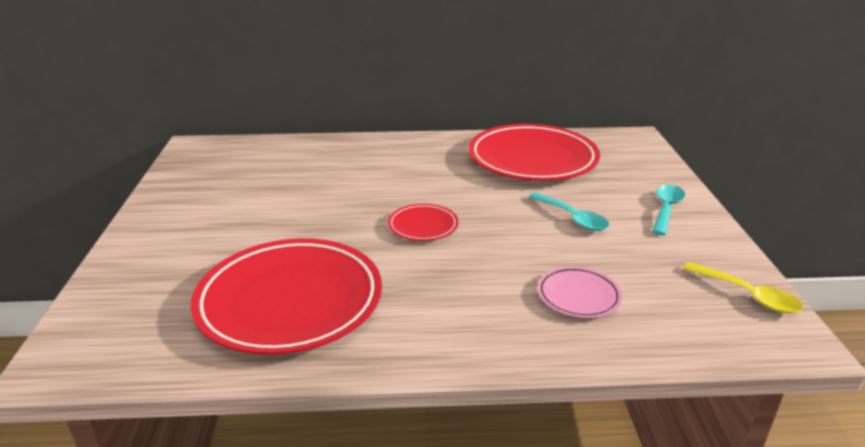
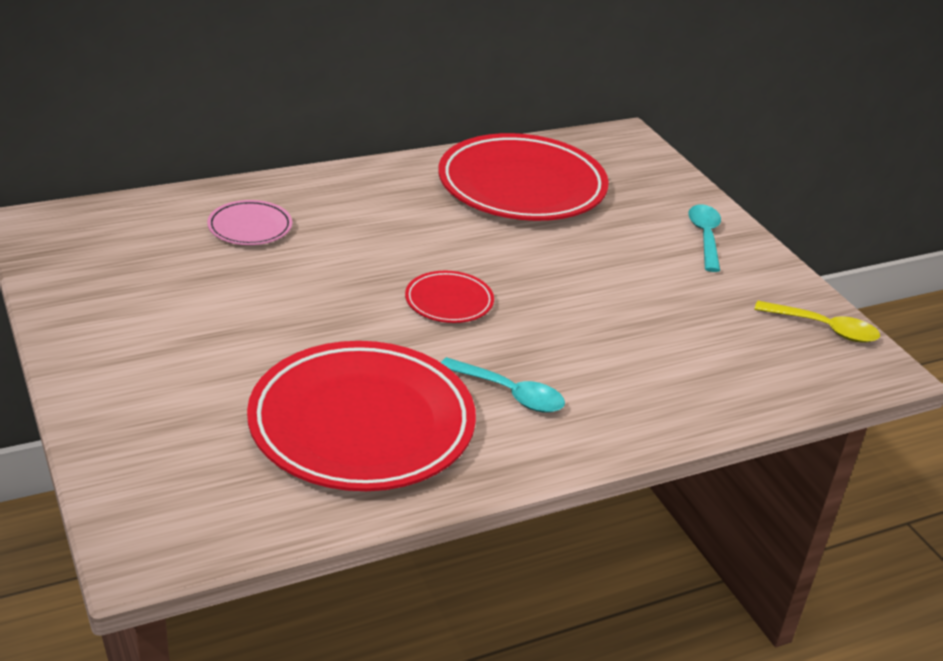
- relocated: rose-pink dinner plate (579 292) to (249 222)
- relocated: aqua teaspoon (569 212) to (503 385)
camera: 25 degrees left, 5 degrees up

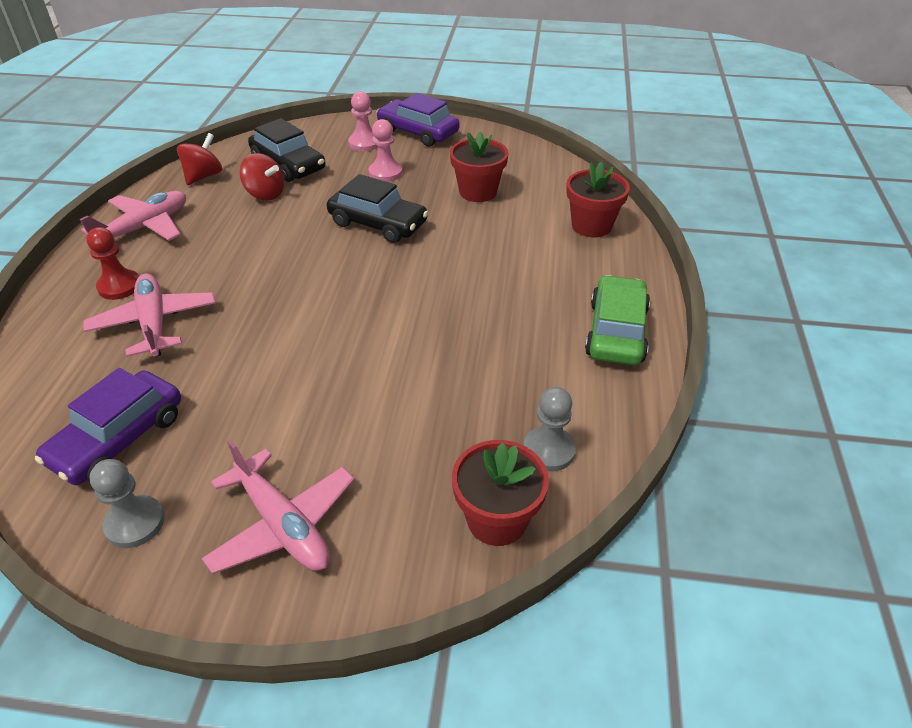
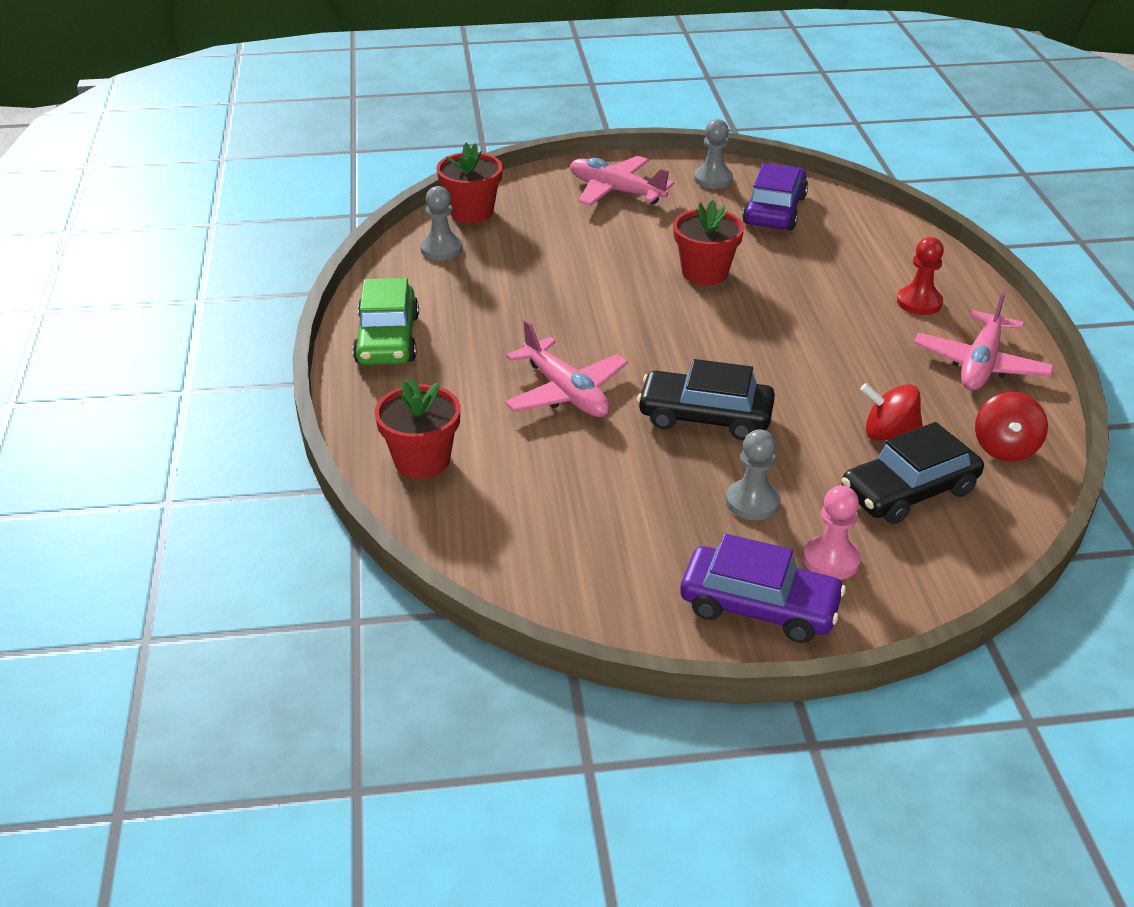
- relocated: rose-pink plane (149 315) to (566 368)
- relocated: crimson potted plant (479 166) to (708 242)
- colour: rose-pink pawn (386 150) to grey pawn (753 474)
- spun: black toy car (287 150) = (913 473) 60 degrees counterclockwise
camera: 165 degrees right, 5 degrees down

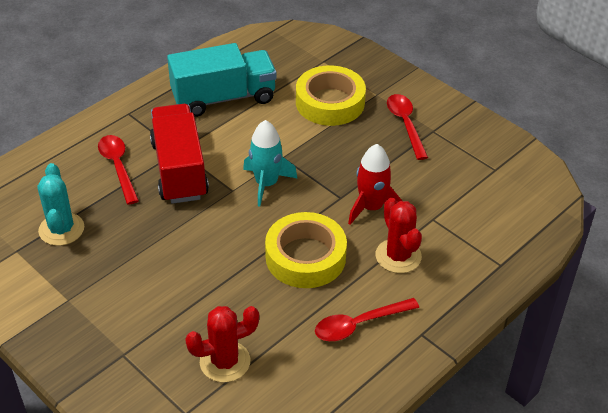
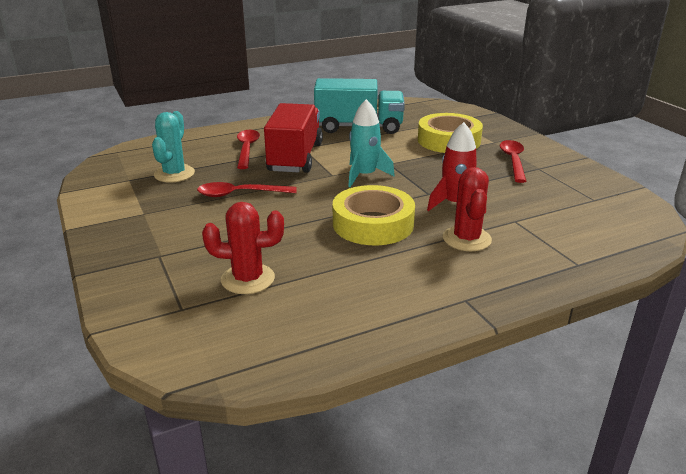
- relocated: crimson teaspoon (367 319) to (247 189)
camera: 20 degrees right, 15 degrees down

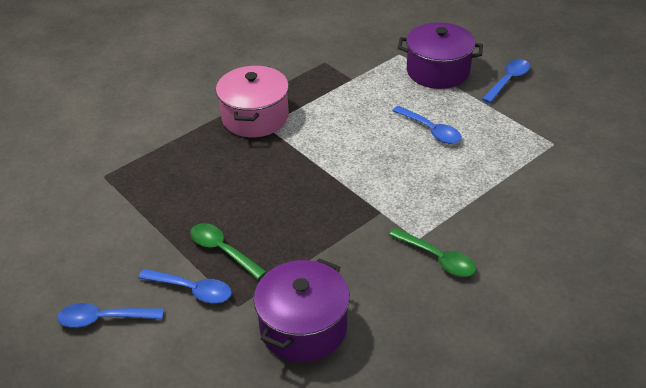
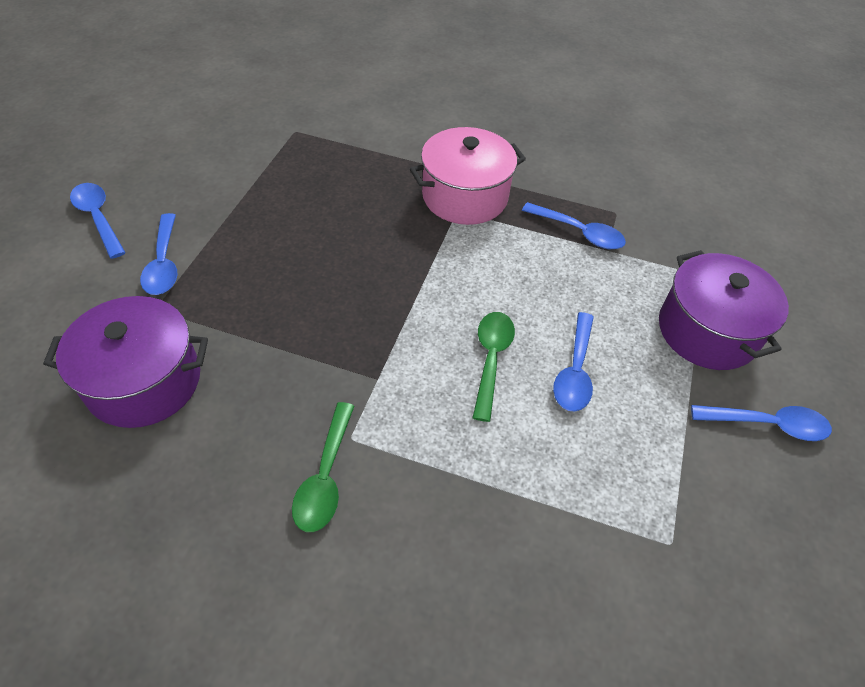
- relocated: emerald teaspoon (228 251) to (494 367)
- appeared: blue teaspoon (574 225)
camera: 55 degrees right, 10 degrees up

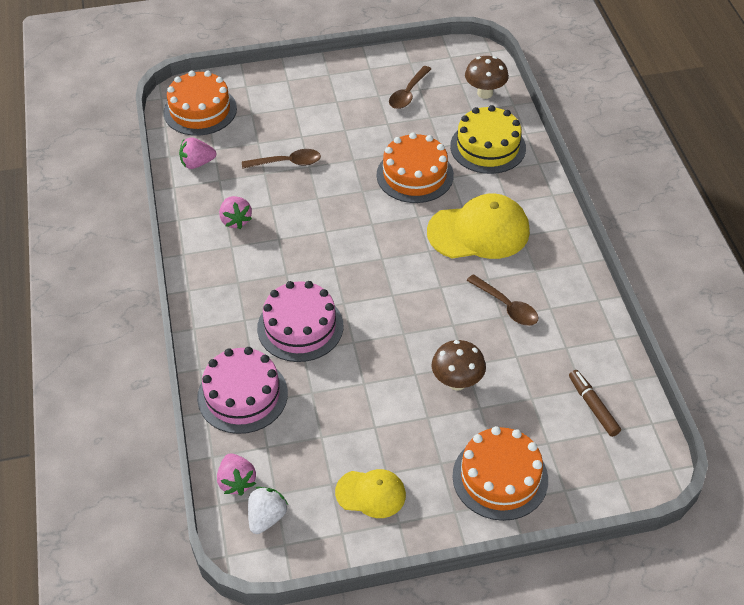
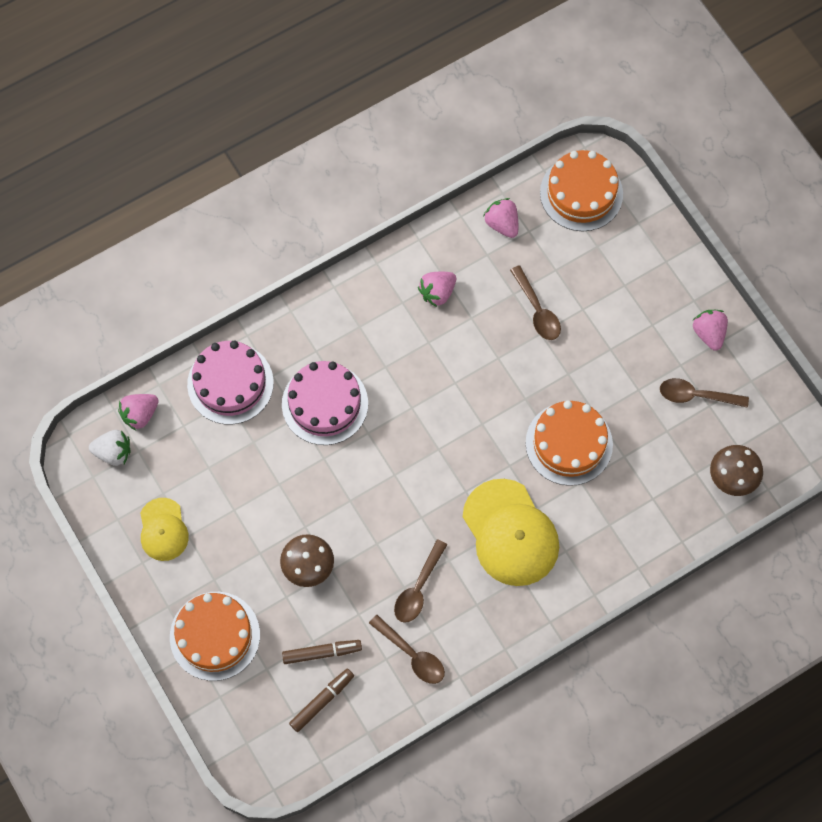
- appeared: russet marker (322 652)
- appeared: russet teaspoon (407 649)
- appeared: rose-pink berry (710 330)
- missing: golden gateau (488 139)
camera: 70 degrees right, 20 degrees up

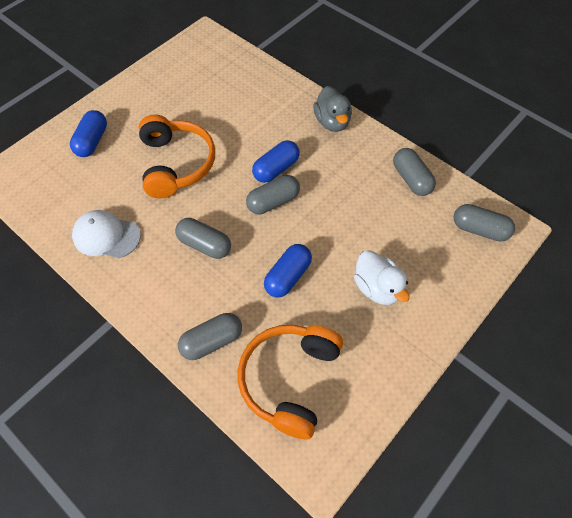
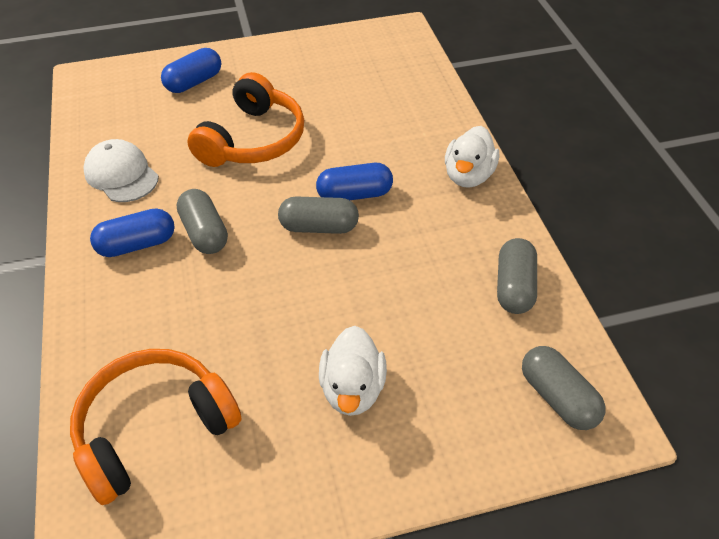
- relocated: blue capsule (288 270) to (132 232)
- colour: grey toy duck (332 109) to white toy duck (472 157)
- missing: grey capsule (210 336)
camera: 35 degrees right, 10 degrees down

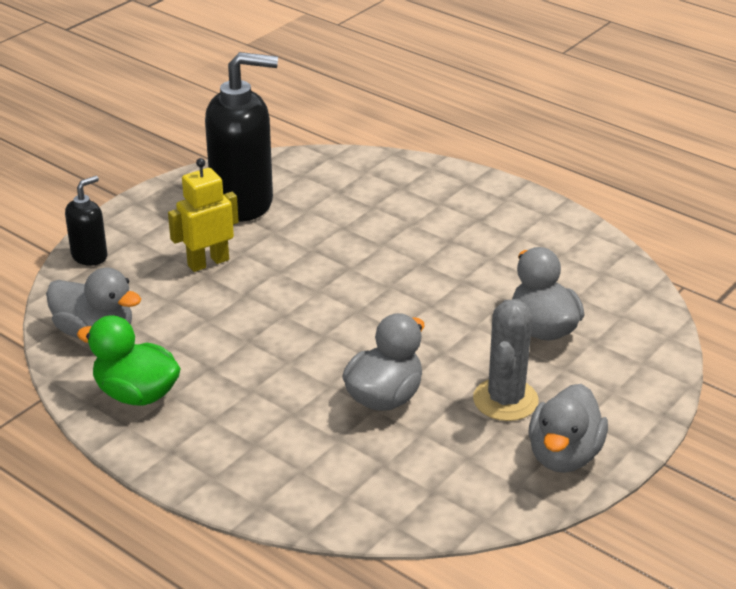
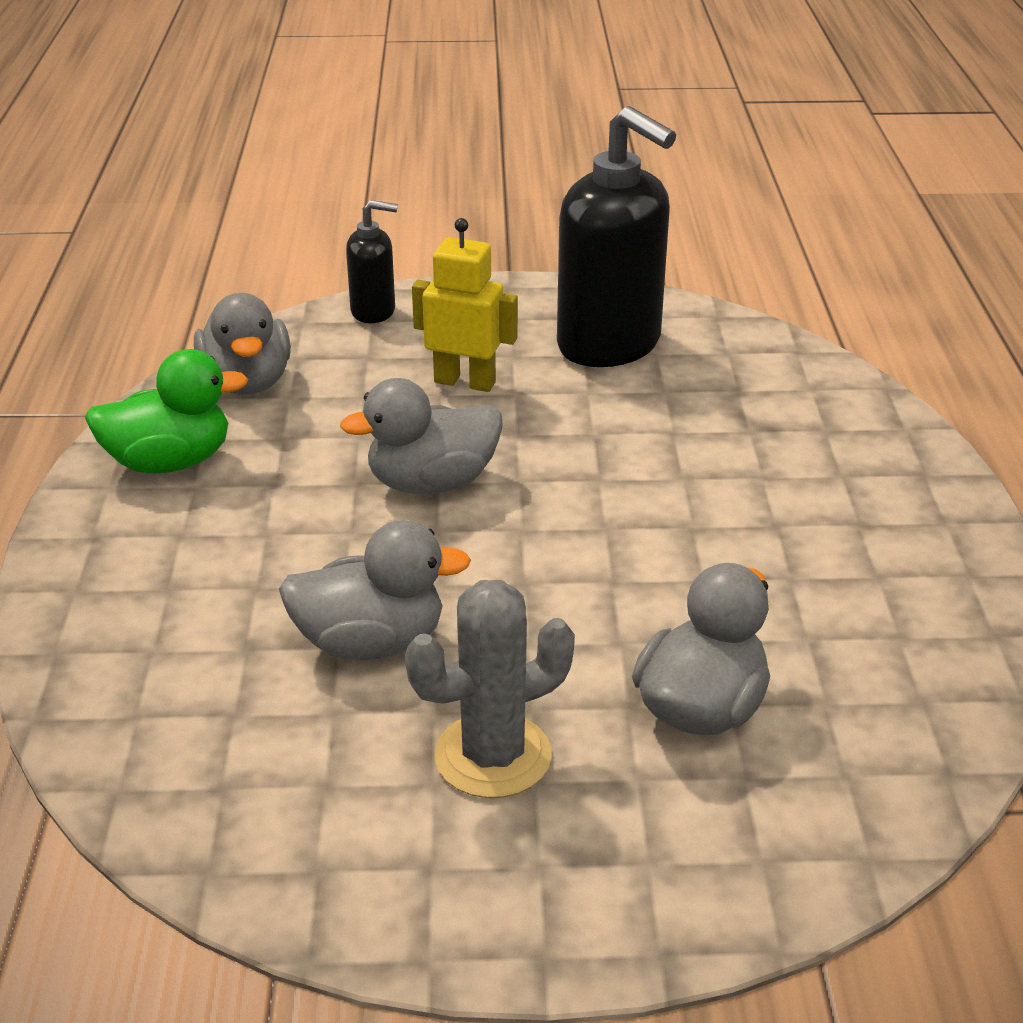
- spun: emerald toy duck (129 360) = (166 411) 90 degrees clockwise
- relocated: grey toy duck (568 428) to (421 436)
camera: 50 degrees right, 0 degrees up

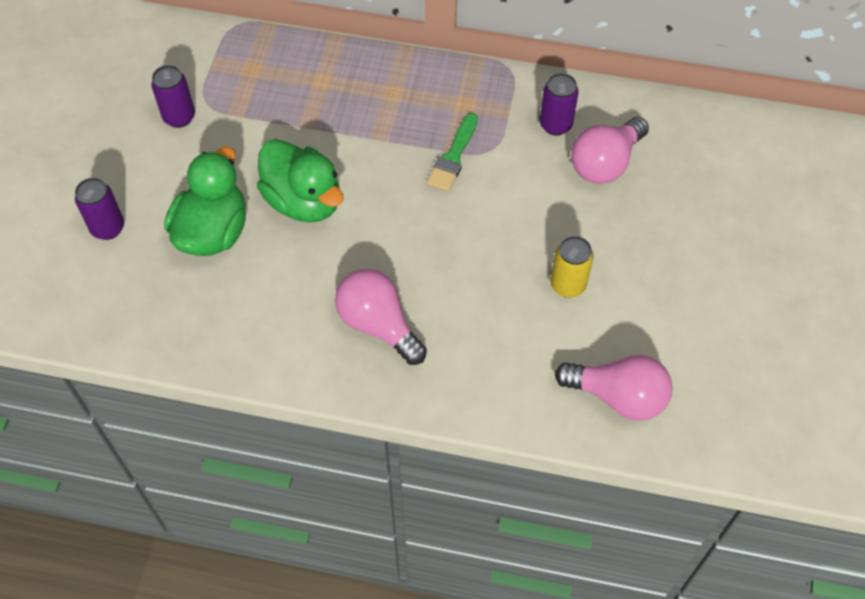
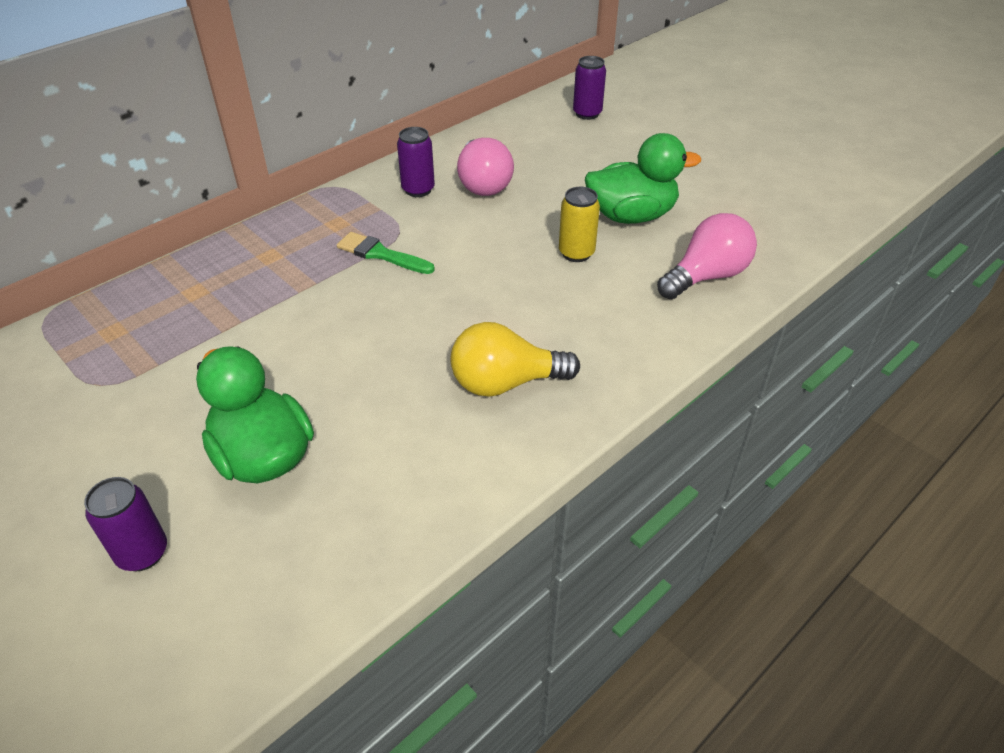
- spun: emerald paintbrush (452 152) = (386 253) 150 degrees clockwise
- colour: rose-pink light bulb (381 317) to golden light bulb (515 359)
- relocated: purple can (173 96) to (589 88)
- relocated: emerald toy duck (300 181) to (643 178)
camera: 55 degrees left, 15 degrees down

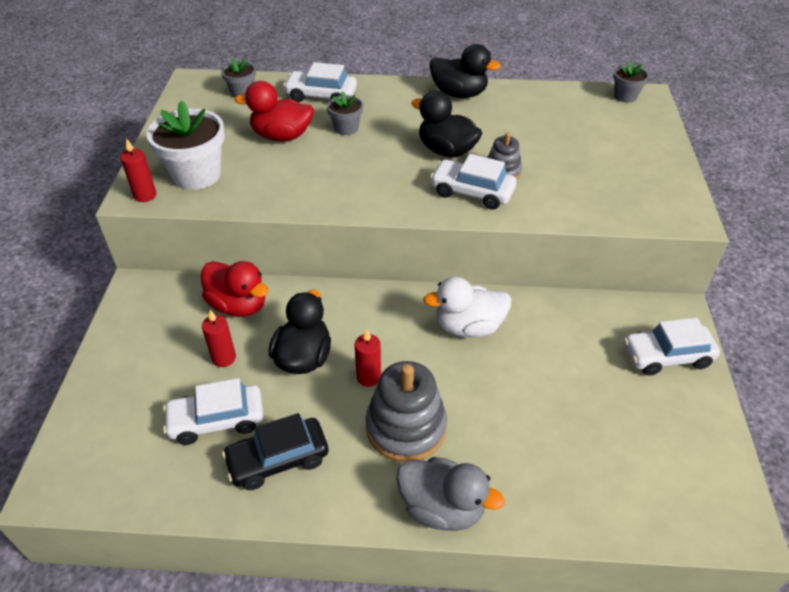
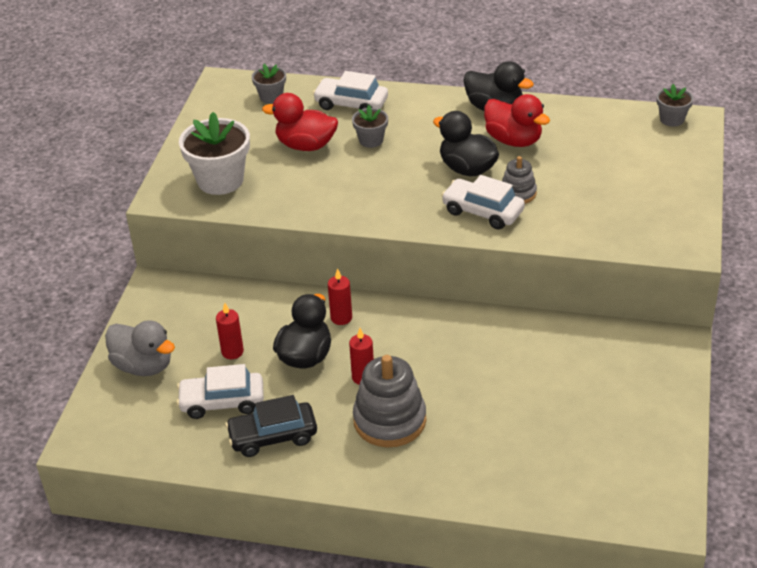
- relocated: grey toy duck (450 494) to (140 348)
- relocated: crimson candle (138 170) to (340 296)
- relocated: crimson toy duck (235 289) to (517 120)
- missing: white toy duck (467 307)
- missing: white toy car (672 346)
camera: 10 degrees right, 5 degrees down

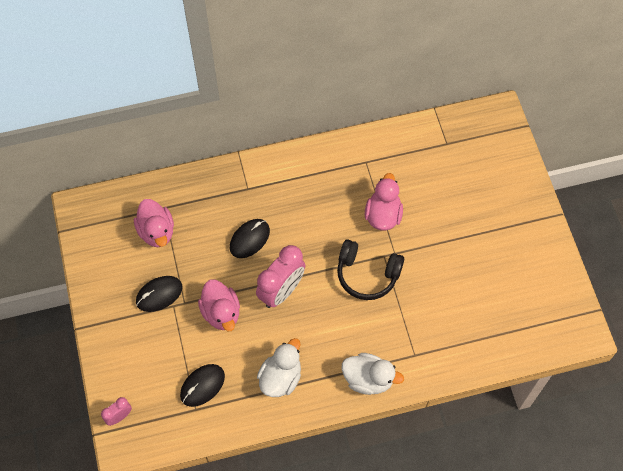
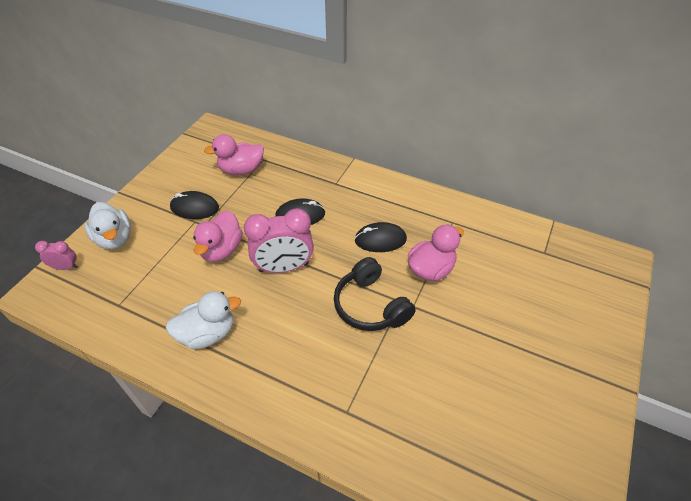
- relocated: white toy duck (373 374) to (107 225)
- spun: rose-pink toy duck (154 223) = (234 154) 60 degrees clockwise
- relocated: black mouse (202 385) to (380 237)
camera: 40 degrees right, 15 degrees down

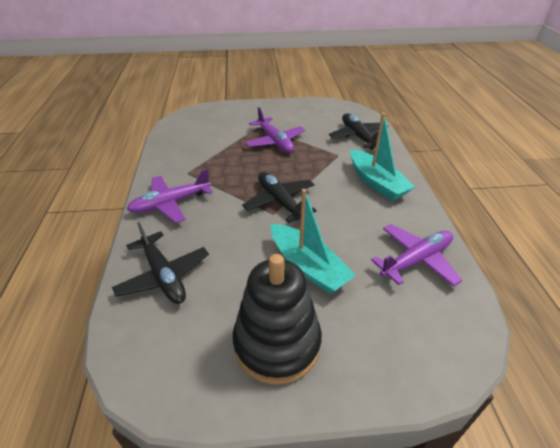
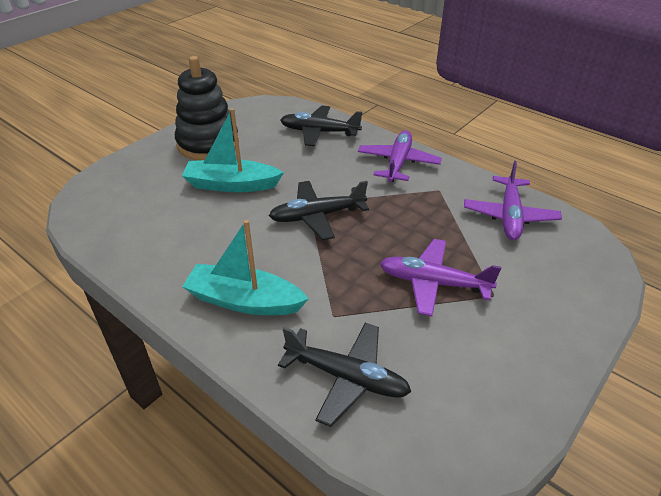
- spun: black plane (279 197) = (319 210) 150 degrees clockwise
- relocated: purple plane (417 255) to (513 200)
camera: 135 degrees right, 0 degrees up

